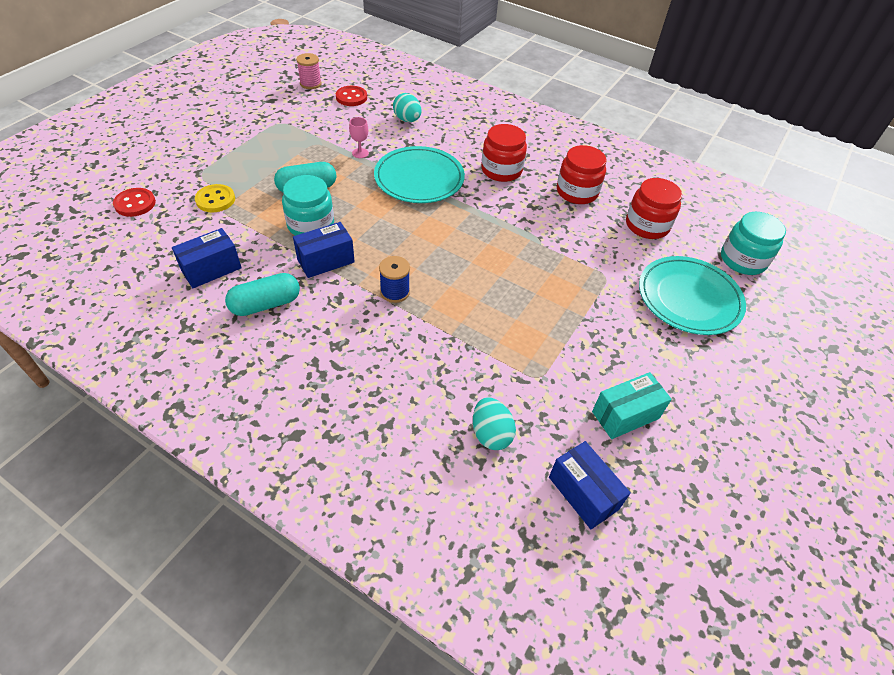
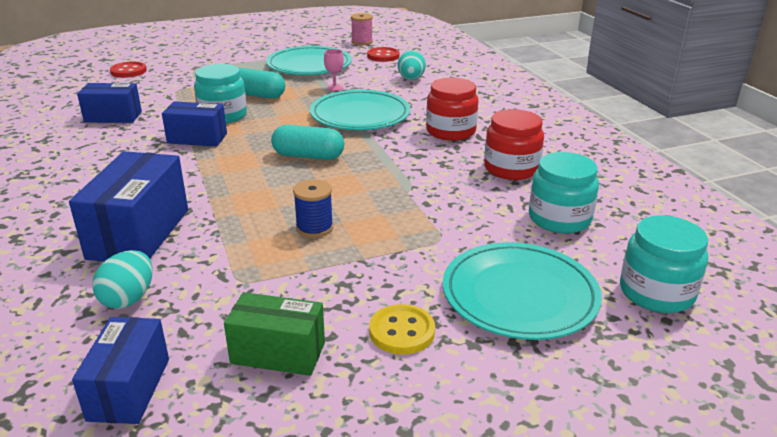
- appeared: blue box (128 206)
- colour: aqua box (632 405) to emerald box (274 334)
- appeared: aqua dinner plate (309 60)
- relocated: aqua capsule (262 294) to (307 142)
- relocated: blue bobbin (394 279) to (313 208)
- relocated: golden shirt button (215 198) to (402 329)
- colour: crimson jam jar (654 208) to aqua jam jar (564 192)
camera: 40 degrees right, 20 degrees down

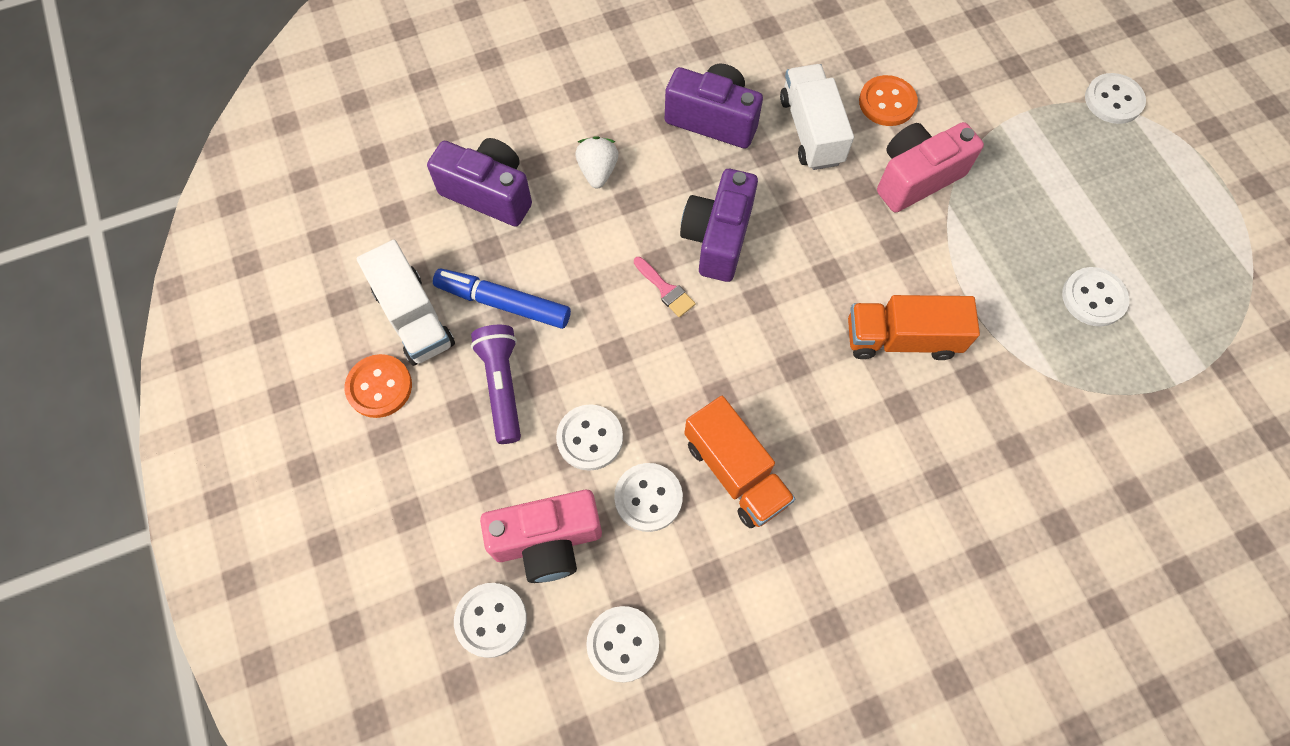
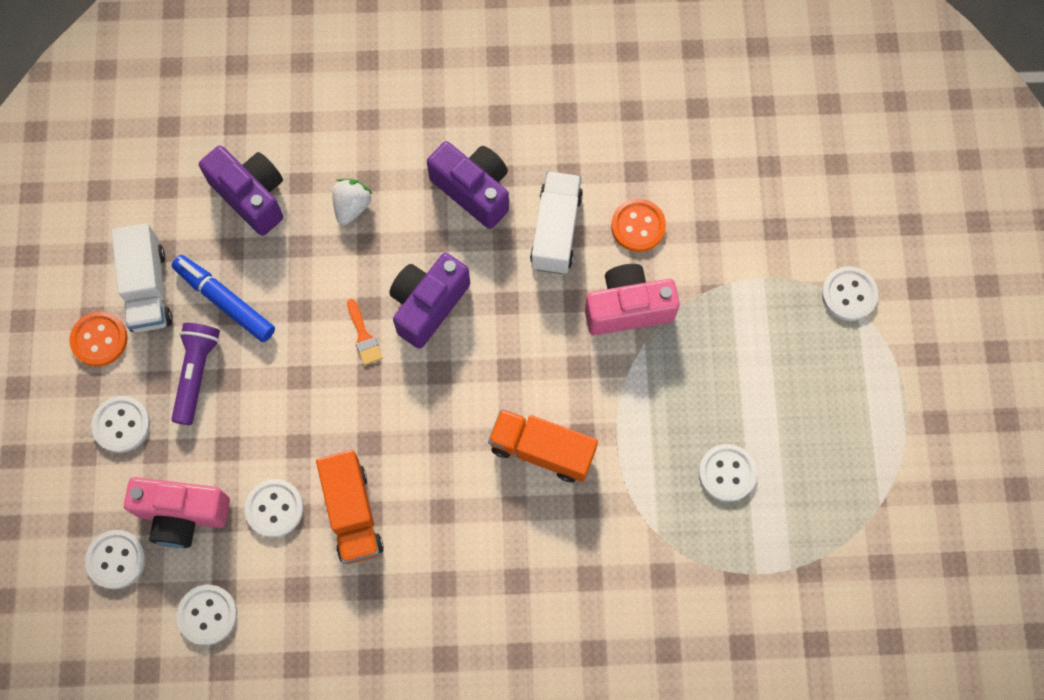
- relocated: white shirt button (589 437) to (120 424)
- colour: rose-pink paintbrush (665 287) to orange paintbrush (365 332)
camera: 20 degrees right, 5 degrees up

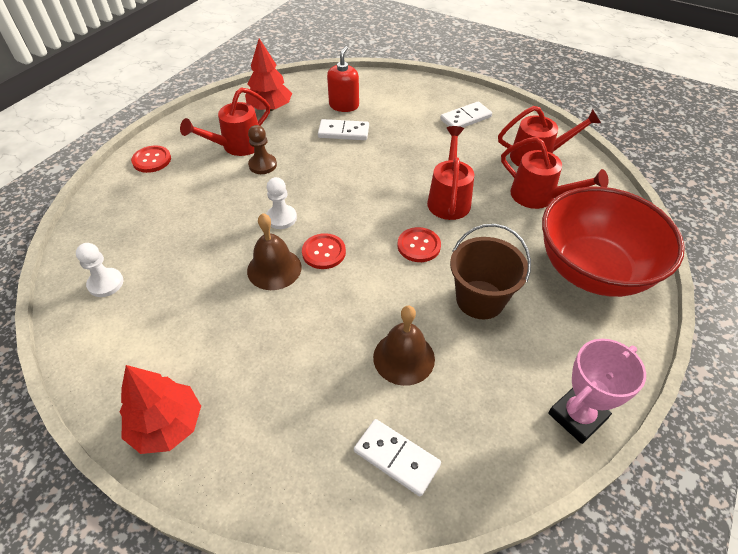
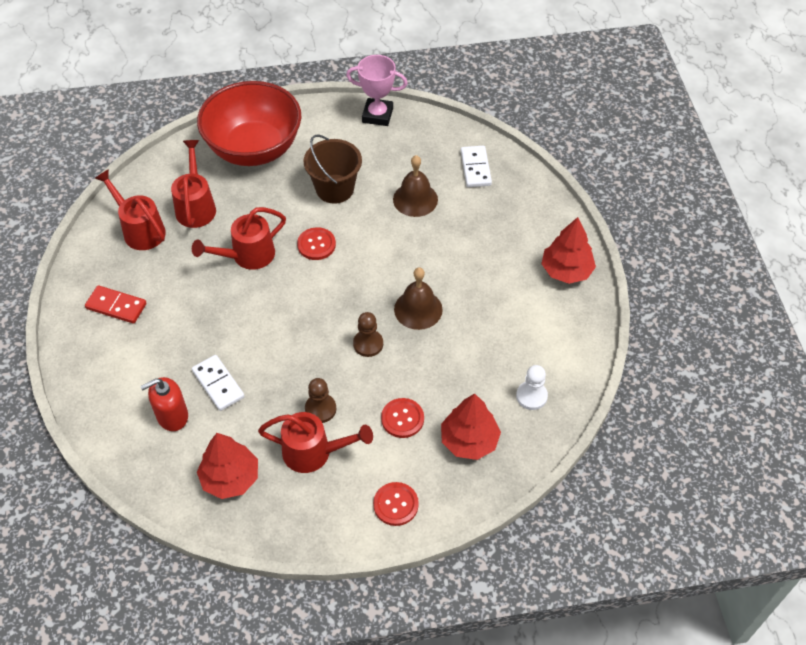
- colour: white domino piece (466 114) to crimson domino piece (116 304)
- colour: white pawn (281 203) to russet pawn (368 334)
- relocated: crimson shirt button (324 251) to (402 418)
- appeared: crimson fir tree (471 426)
camera: 130 degrees left, 5 degrees up

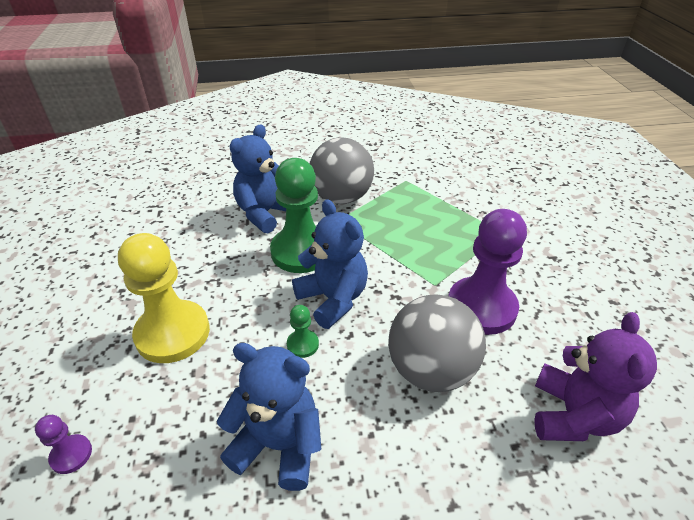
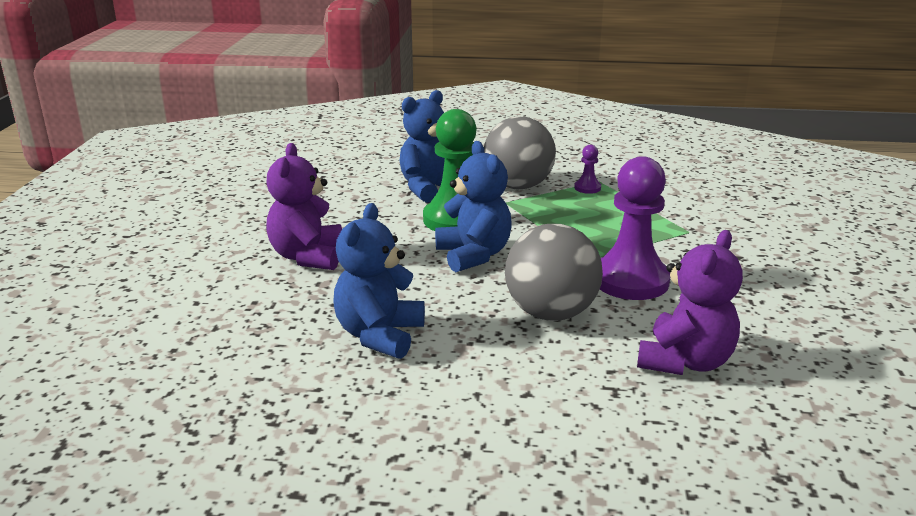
- exchanged: golden pawn (164 298) to purple stuffed bear (304 206)
- spun: blue stuffed bear (269 417) = (379 281) 105 degrees counterclockwise
- relocated: purple pawn (63 444) to (587 169)
- missing: emerald pawn (303 331)
camera: 15 degrees right, 15 degrees down

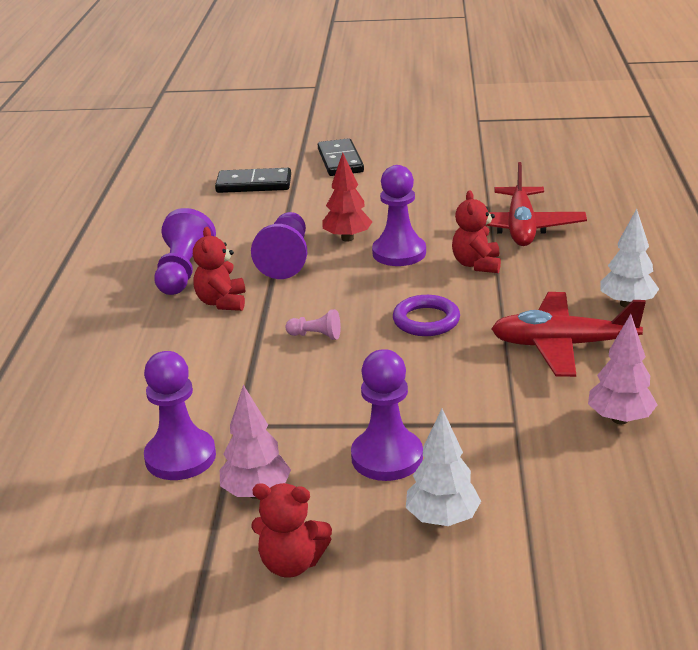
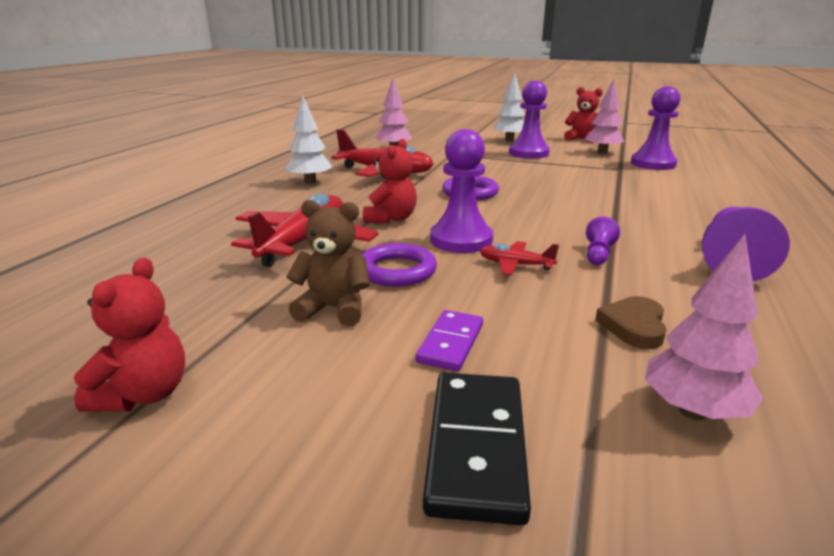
- relocated: crimson stuffed bear (219 269) to (129 335)
- appeared: russet stuffed bear (328 263)
- appeared: purple torus (399 265)
- appeared: purple domino piece (449 340)
- exchanged: crimson fir tree (347 197) to crimson plane (519 258)
- size: purple pawn (279 245) = (603 241) x0.50
- appeared: russet love heart (631 322)
- exchanged: black domino piece (253 180) to rose-pink fir tree (704 327)
- missing: rose-pink pawn (313 324)
camera: 165 degrees left, 5 degrees down

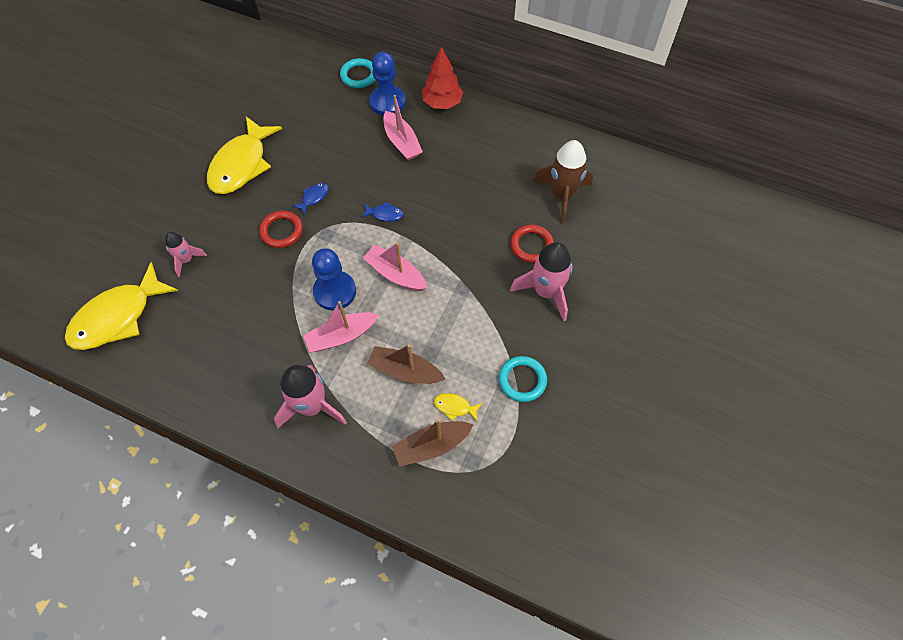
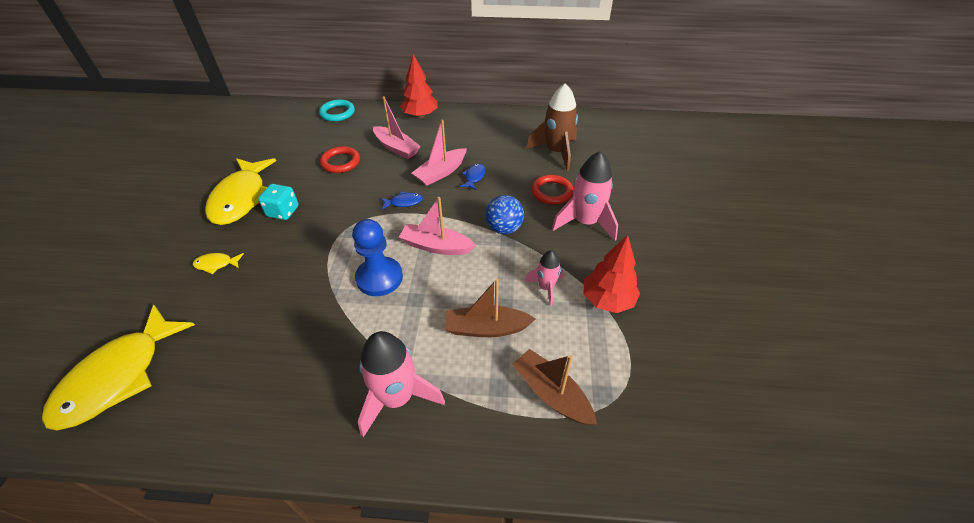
- relocated: golden toy fish (458 407) to (218 263)
- appeared: aqua game die (278 202)
- relocated: crimson torus (281 229) to (340 159)
- relocated: rose-pink toy boat (341 326) to (439 153)
- relocated: blue toy fish (310 199) to (473 176)
- appeared: blue sphere (504 214)
- spun: russet toy boat (433 442) = (554 387) 90 degrees clockwise
- relocated: rose-pink toy rocket (186 254) to (544 278)
- exchanged: aqua torus (523 379) to crimson fir tree (612 274)
- missing: blue pawn (387 84)
camera: 20 degrees left, 15 degrees down

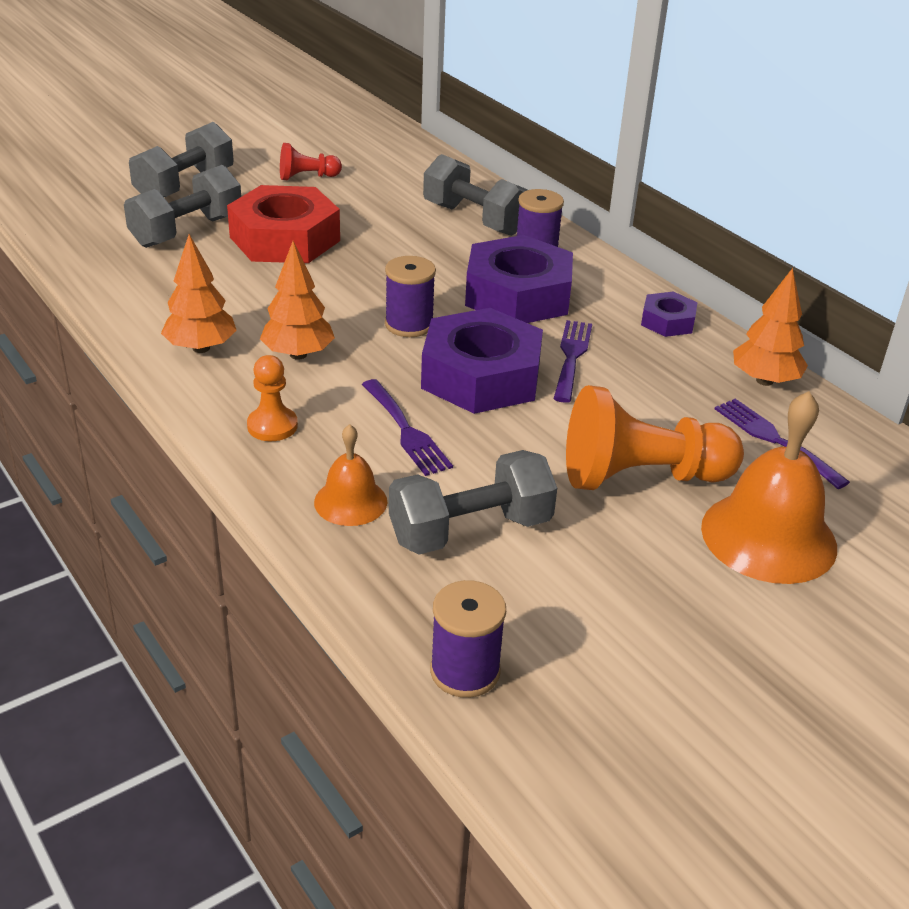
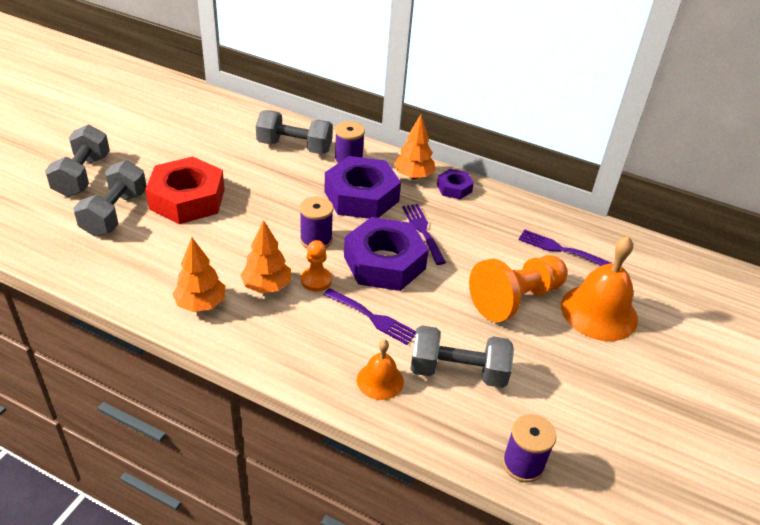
- relocated: orange pawn (272 398) to (316 266)
- relocated: orange fir tree (770 327) to (414 147)
- spun: grey hand weight (473 502) = (462 356) 60 degrees clockwise
- missing: crimson pawn (311 161)
camera: 30 degrees left, 5 degrees up

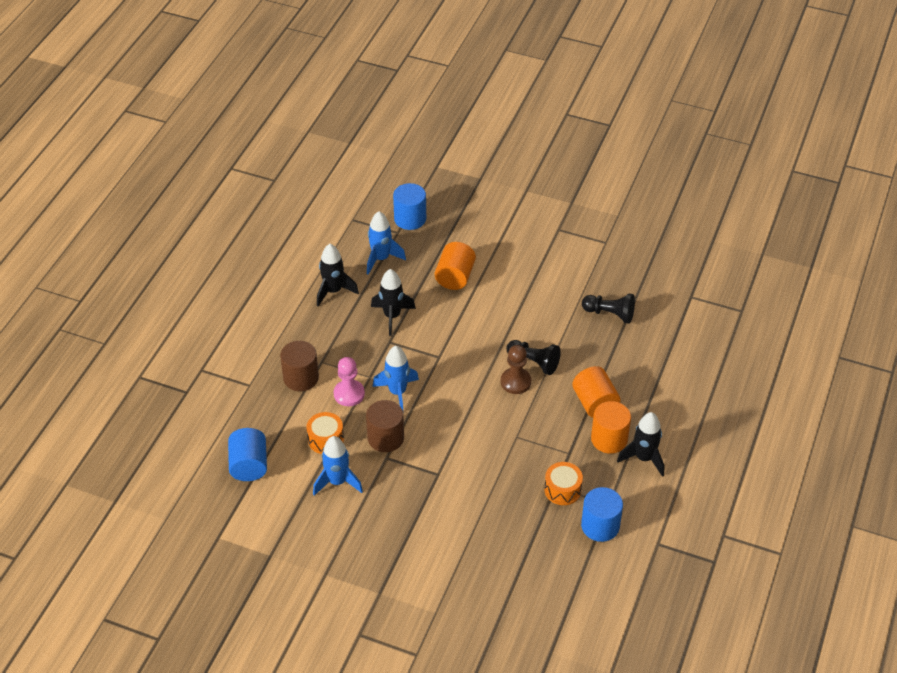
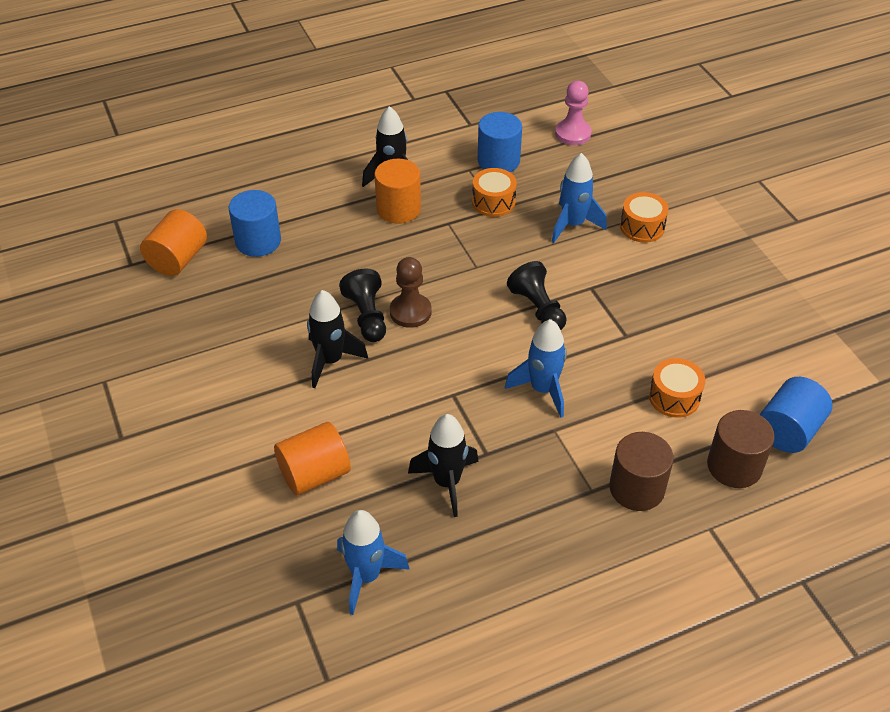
- relocated: orange cylinder (596 392) to (173 242)
- relocated: blue cylinder (409 206) to (255 223)
- relocated: black toy rocket (338 275) to (337 339)
- relocated: black pawn (608 308) to (536 295)
- relocated: blue toy rocket (338 466) to (579 198)
- relocated: rose-pink pawn (349 381) to (573 113)
- appeared: orange drum (644 217)
- relocated: russet cylinder (385 426) to (741 449)
camera: 135 degrees left, 0 degrees up

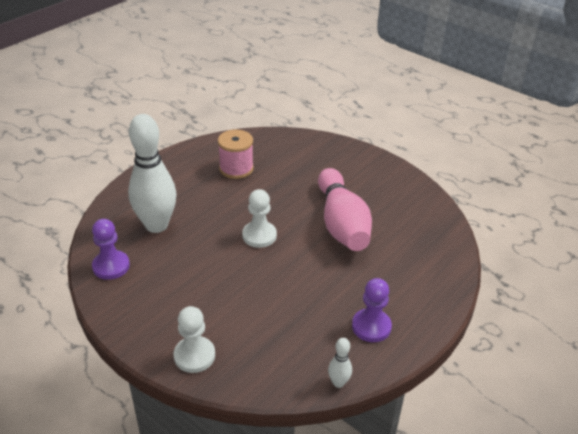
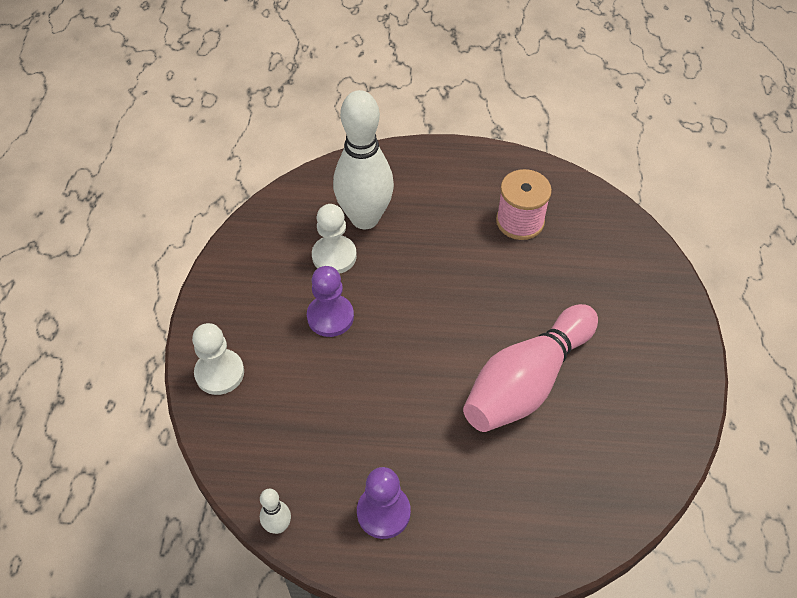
- relocated: purple pawn (111 249) to (330 301)
- relocated: white pawn (259 218) to (334 239)
camera: 55 degrees right, 15 degrees up

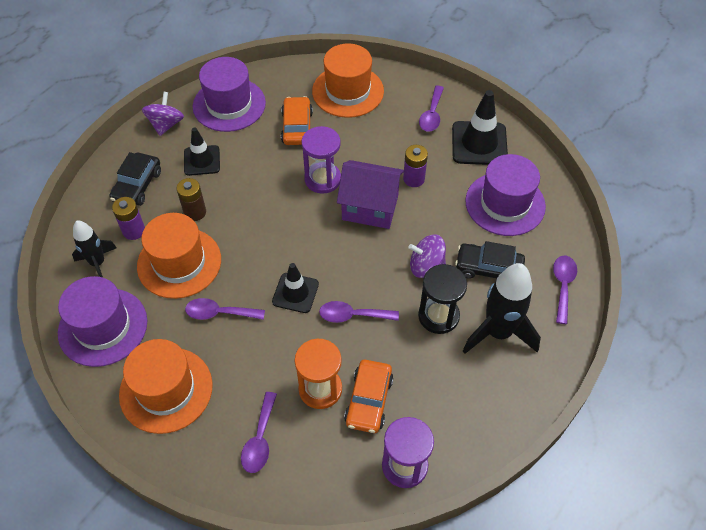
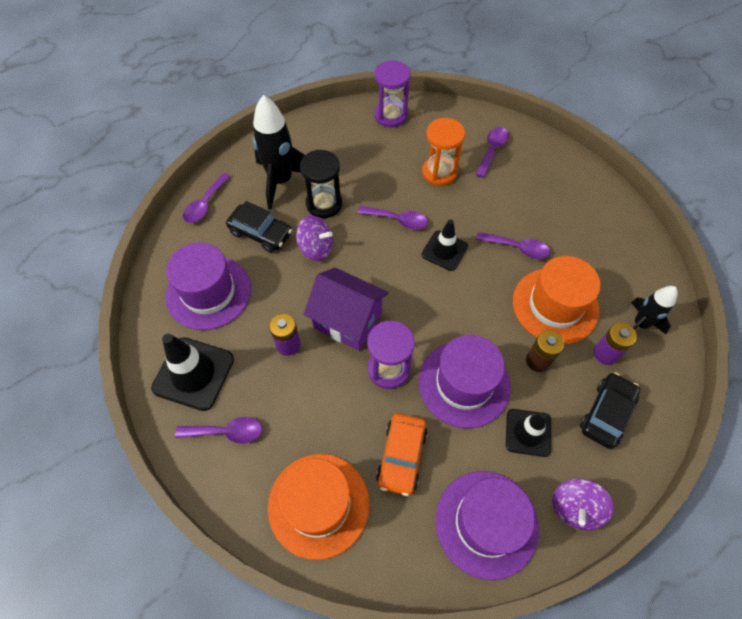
- spun: purple teaspoon (431 108) = (218 430) 60 degrees clockwise
- relocated: purple top hat (102 321) to (465 381)
- missing: orange top hat (166 386)
- missing: orange toy car (368 396)
camera: 165 degrees left, 5 degrees up

